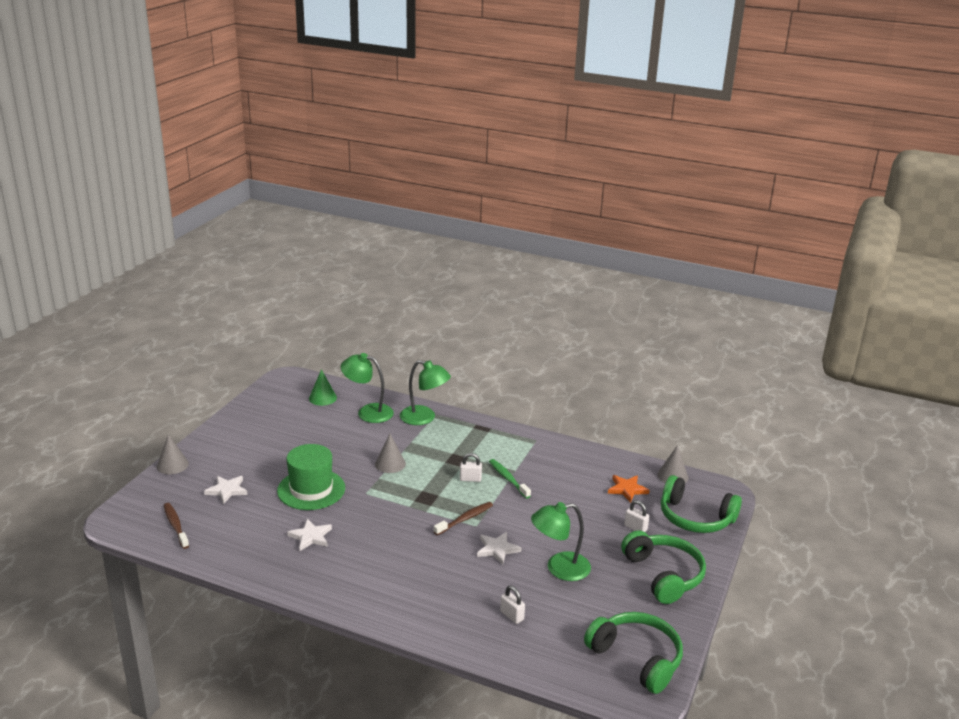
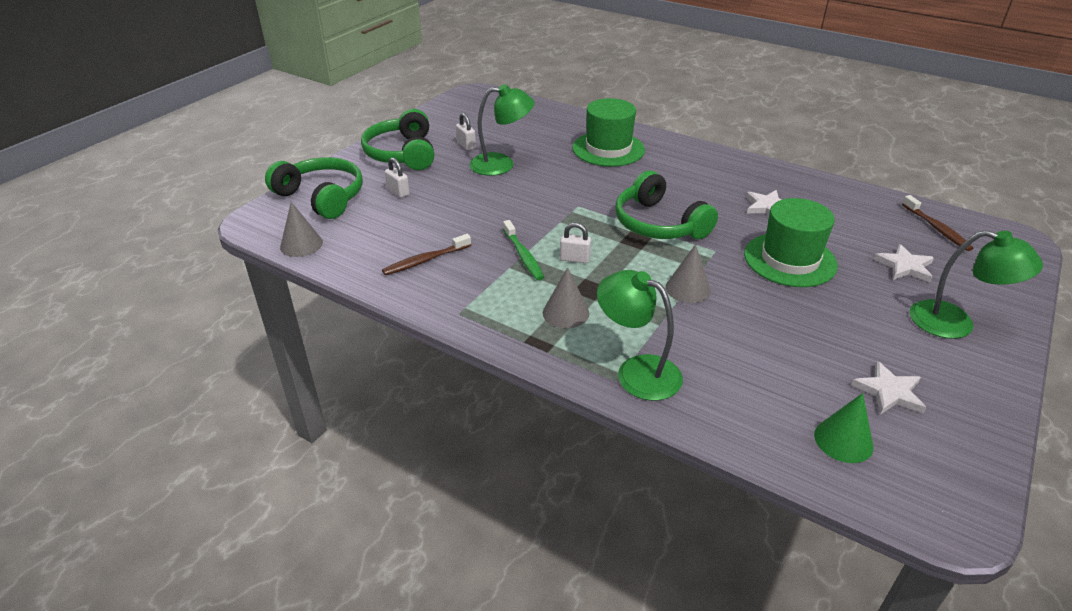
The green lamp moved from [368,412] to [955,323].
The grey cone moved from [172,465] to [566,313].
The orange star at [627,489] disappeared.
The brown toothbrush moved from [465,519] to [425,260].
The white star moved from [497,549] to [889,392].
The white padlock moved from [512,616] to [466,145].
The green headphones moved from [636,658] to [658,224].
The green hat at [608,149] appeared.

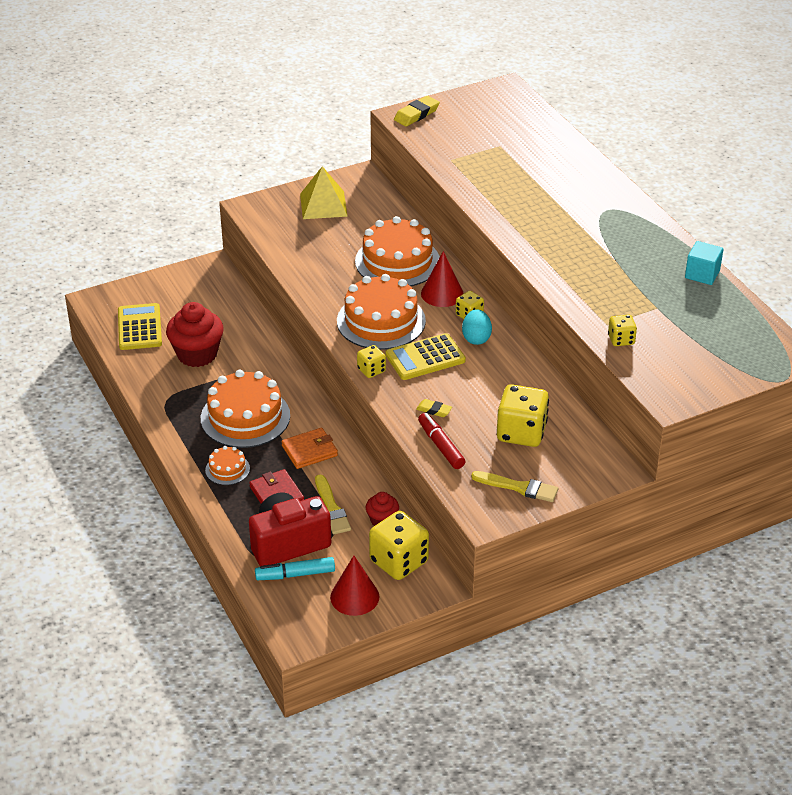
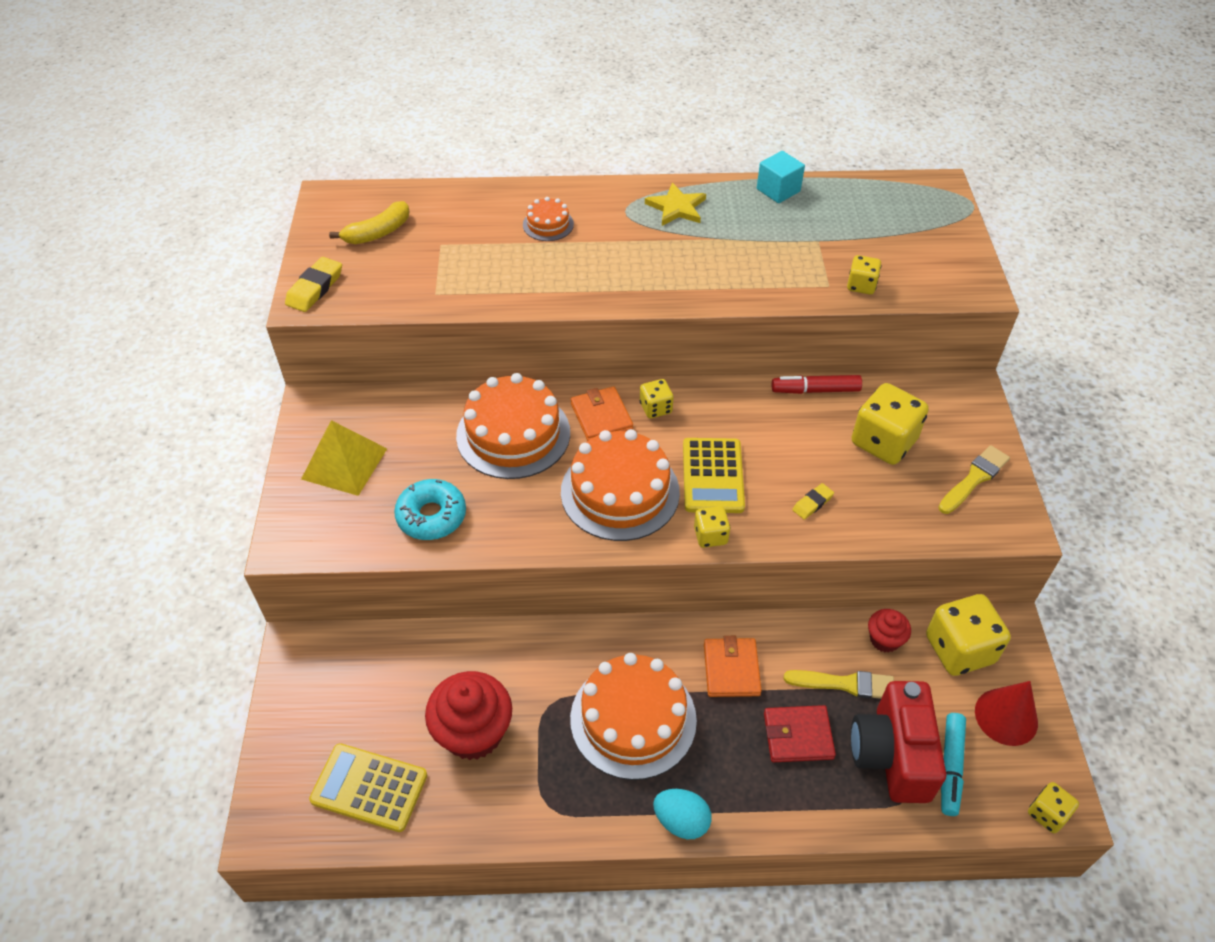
The yellow eraser at [416,114] turned 45 degrees clockwise.
The red cone at [442,293] was replaced by the orange wallet at [601,417].
The turquoise egg moved from [476,338] to [681,821].
The red marker moved from [441,446] to [815,390].
The orange cake moved from [227,469] to [548,224].
The yellow star at [676,207] appeared.
The yellow banana at [378,233] appeared.
The turquoise donut at [431,516] appeared.
The yellow dice at [1047,814] appeared.

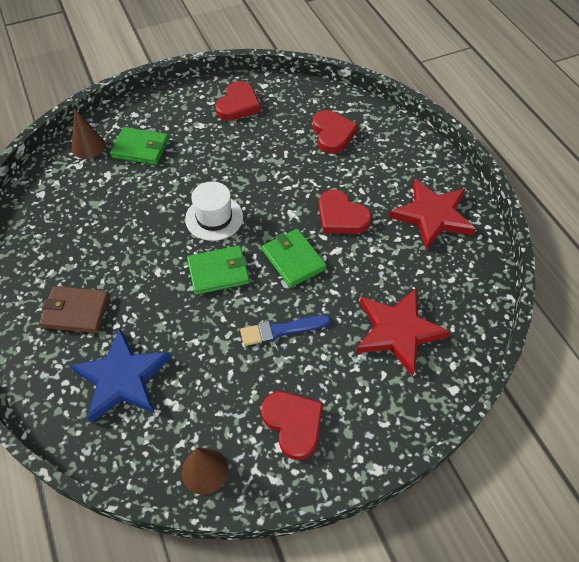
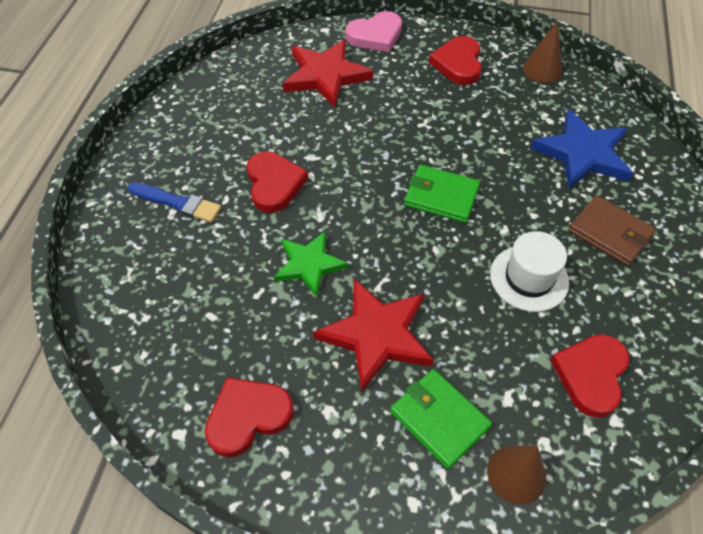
The red heart moved from [333,134] to [591,375].
The red star moved from [432,216] to [377,335].
The white hat moved from [214,218] to [529,278].
The green wallet at [293,259] disappeared.
The blue brush moved from [281,330] to [177,203].
The pink heart at [375,35] appeared.
The green star at [309,265] appeared.

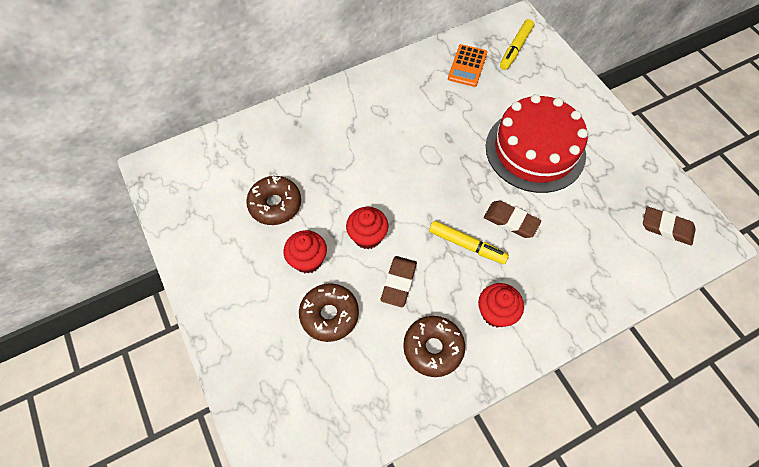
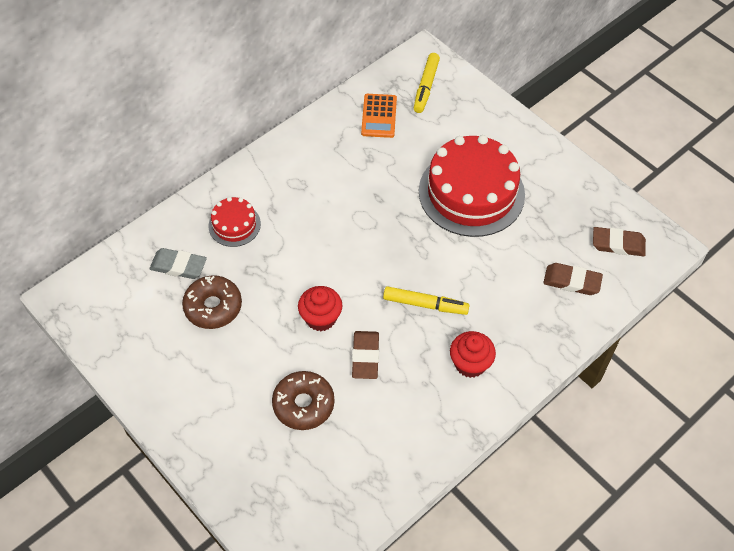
The brown eraser moved from [511,221] to [572,281].
The red cupcake at [308,260] disappeared.
The brown donut at [433,348] disappeared.
The red cake at [234,225] appeared.
The grey eraser at [178,266] appeared.

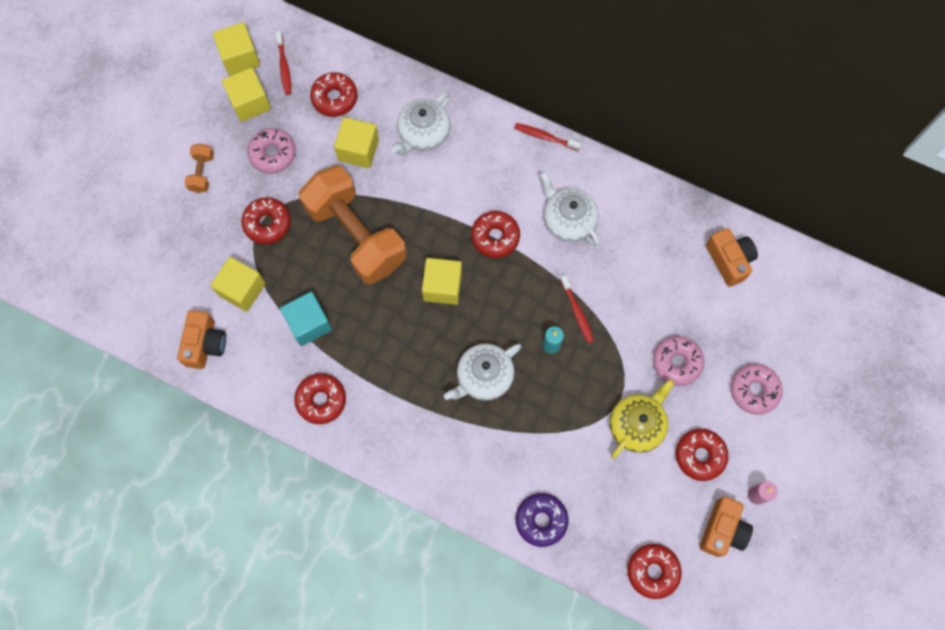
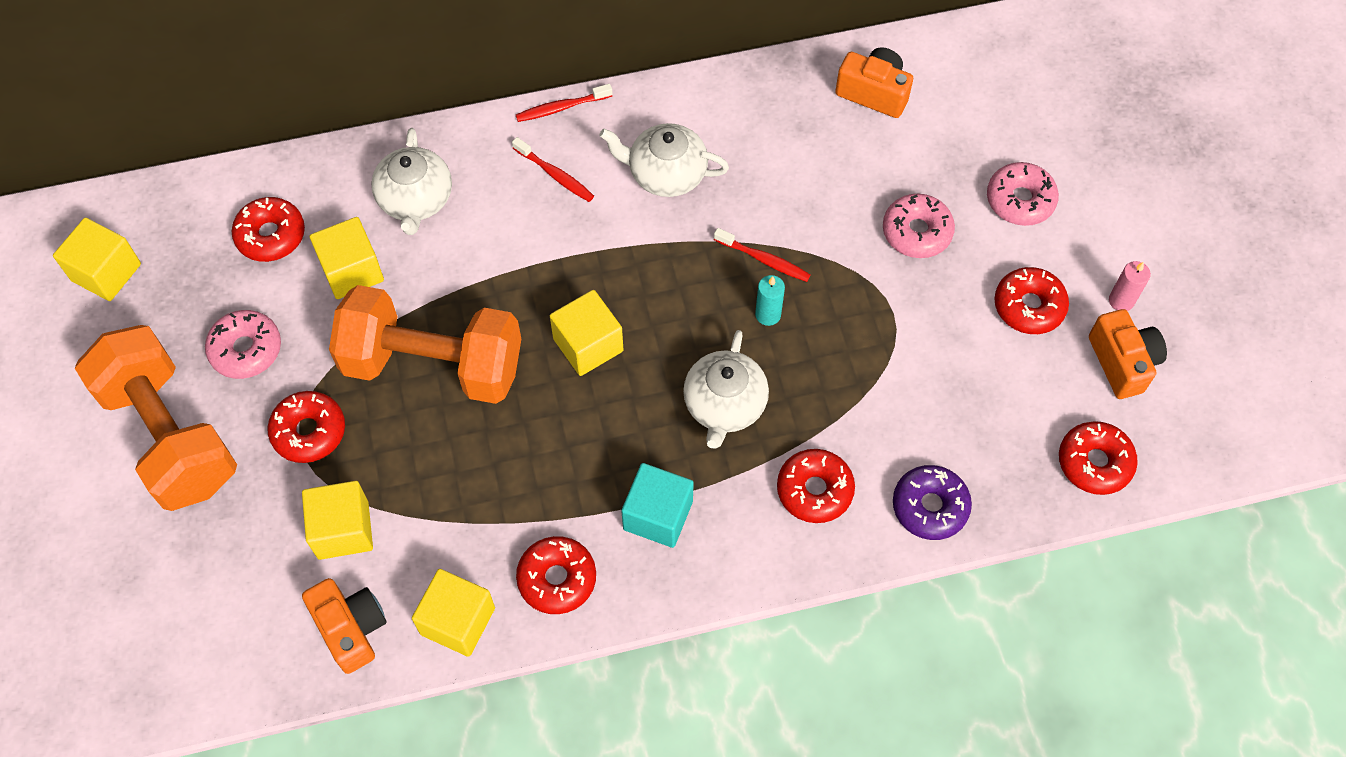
The red toothbrush moved from [284,67] to [555,175].
The yellow cube moved from [250,102] to [457,621].
The orange dumbbell at [202,173] changed to 2.47 times the size.
The red donut moved from [495,237] to [814,490].
The turquoise cube moved from [309,323] to [658,515].
The yellow teapot at [637,425] disappeared.

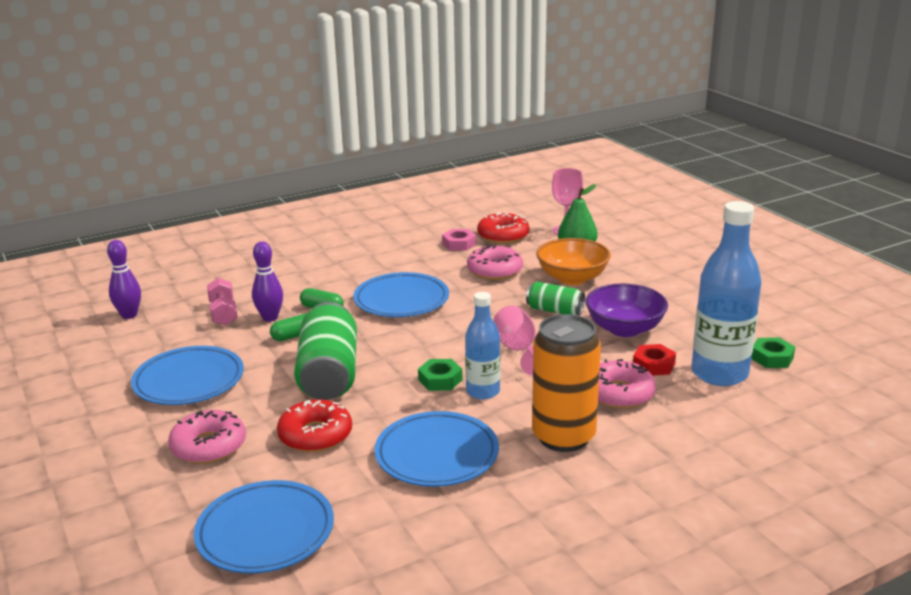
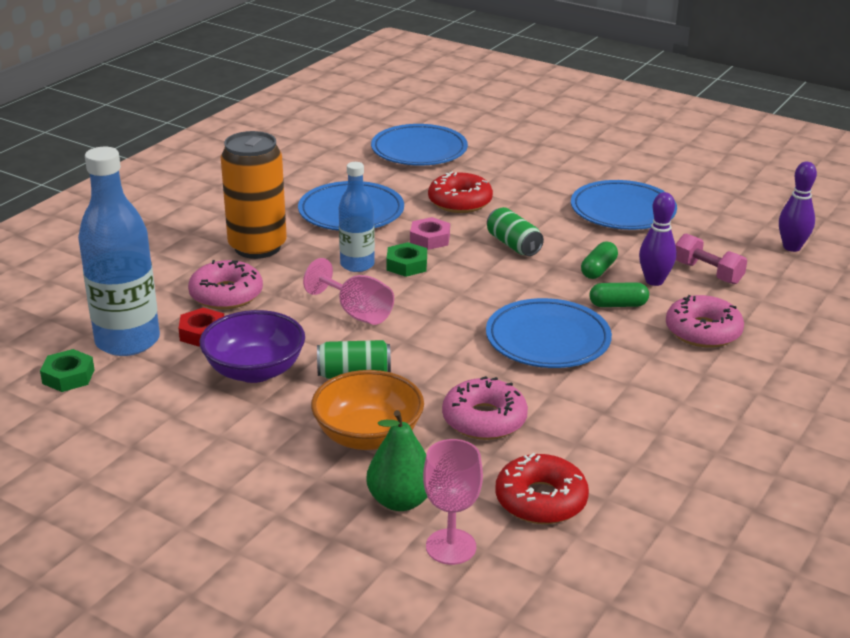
The pink nut moved from [459,244] to [430,239].
The green can at [329,374] changed to 0.53 times the size.
The pink donut moved from [209,446] to [703,331].

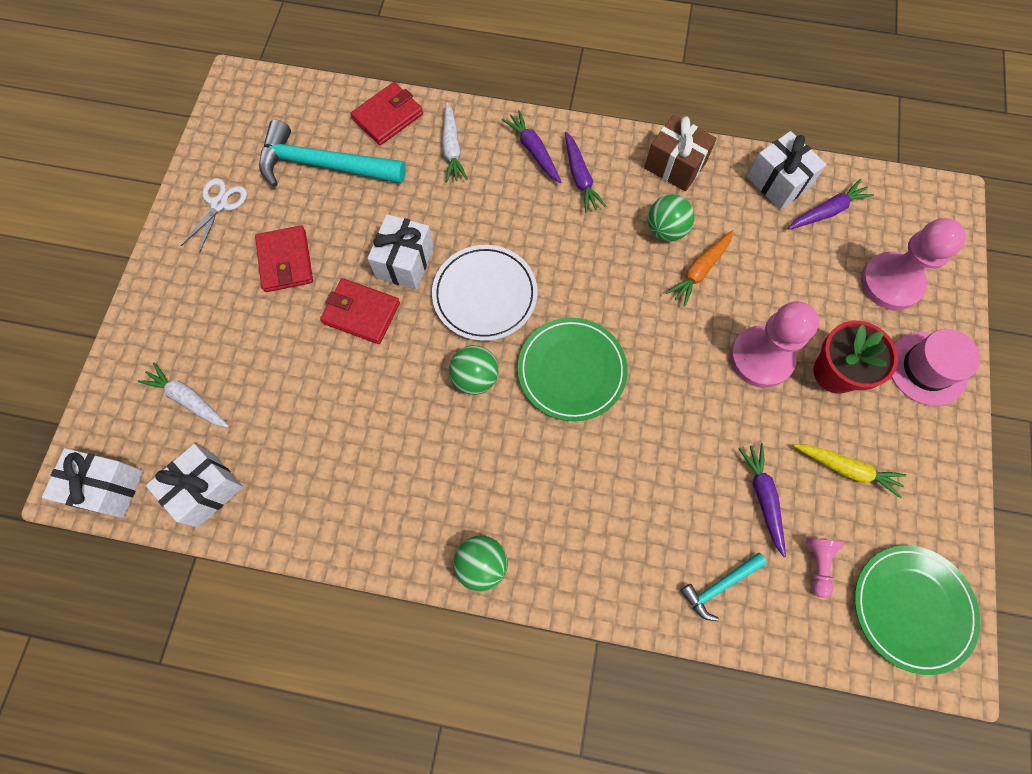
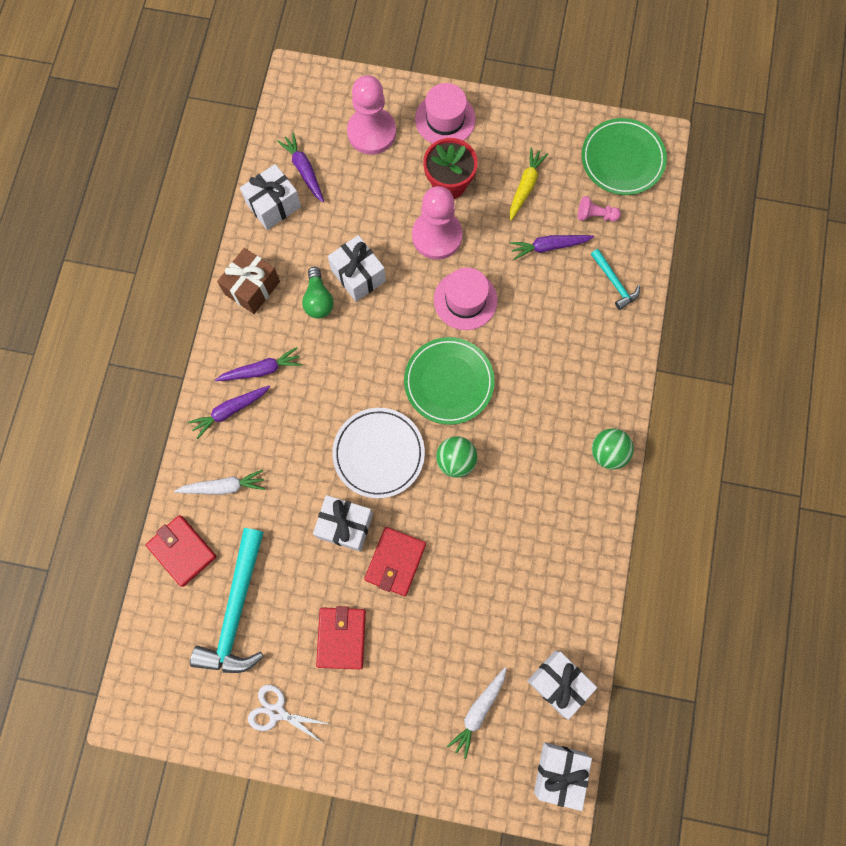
The green ball at [665,230] was replaced by the green light bulb at [318,300].
The red wallet at [285,261] turned 75 degrees counterclockwise.
The orange carrot at [700,270] was replaced by the white gift at [358,275].
The pink hat at [465,300] appeared.

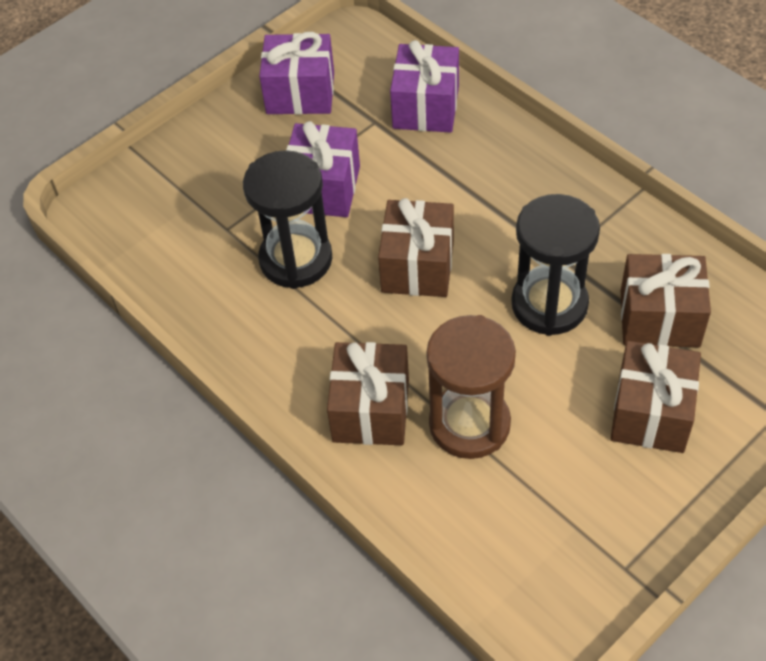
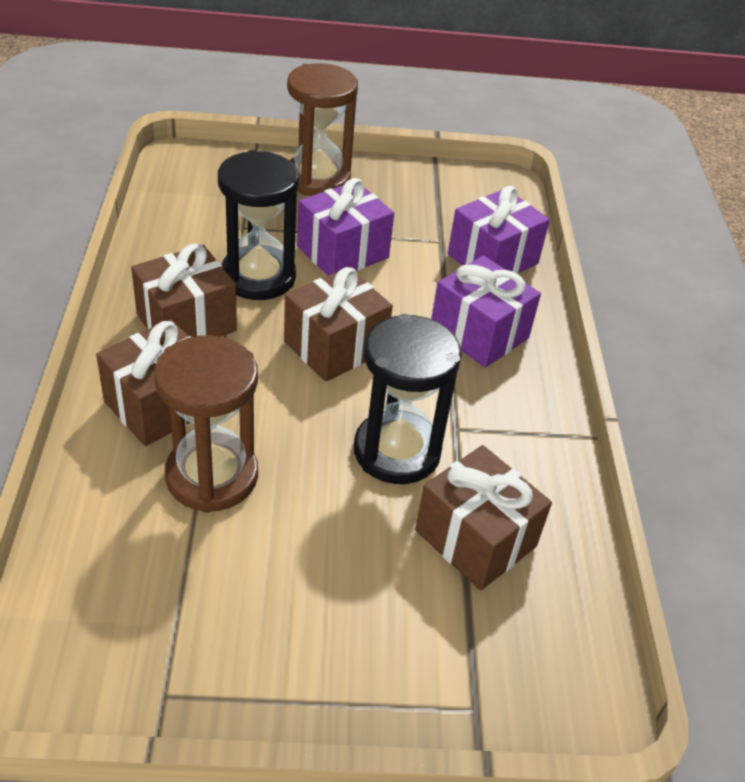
The purple gift moved from [300,93] to [479,333].
The brown gift moved from [651,413] to [186,322].
The brown hourglass at [317,179] appeared.

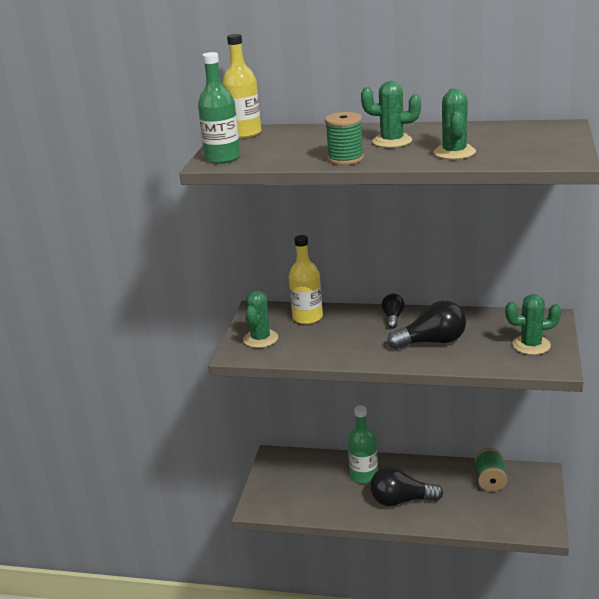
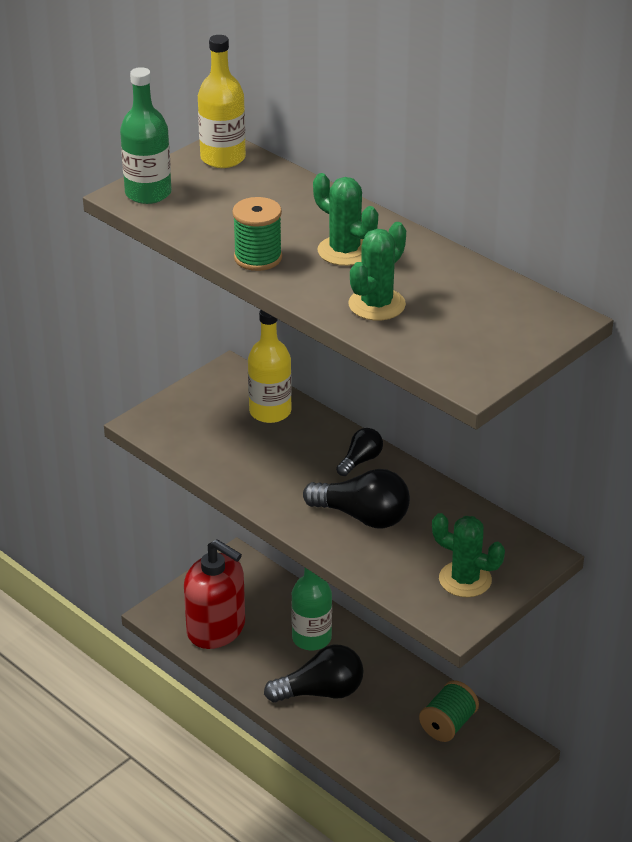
The green cactus at [260,339] disappeared.
The black light bulb at [401,500] turned 135 degrees clockwise.
The red soap dispenser at [216,628] appeared.

